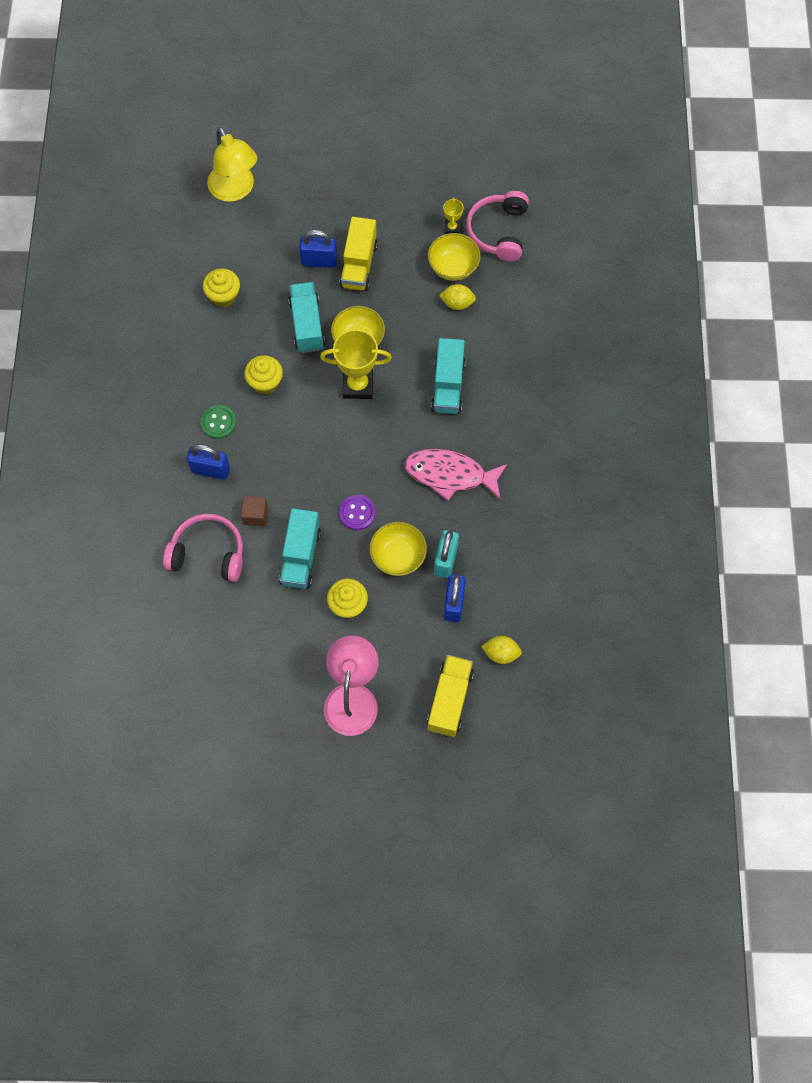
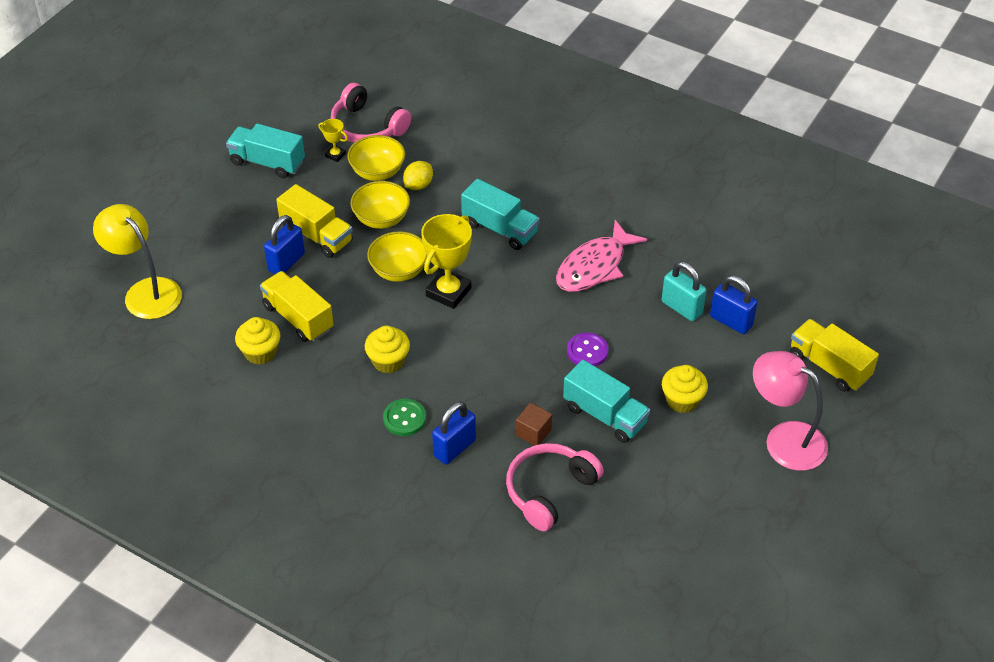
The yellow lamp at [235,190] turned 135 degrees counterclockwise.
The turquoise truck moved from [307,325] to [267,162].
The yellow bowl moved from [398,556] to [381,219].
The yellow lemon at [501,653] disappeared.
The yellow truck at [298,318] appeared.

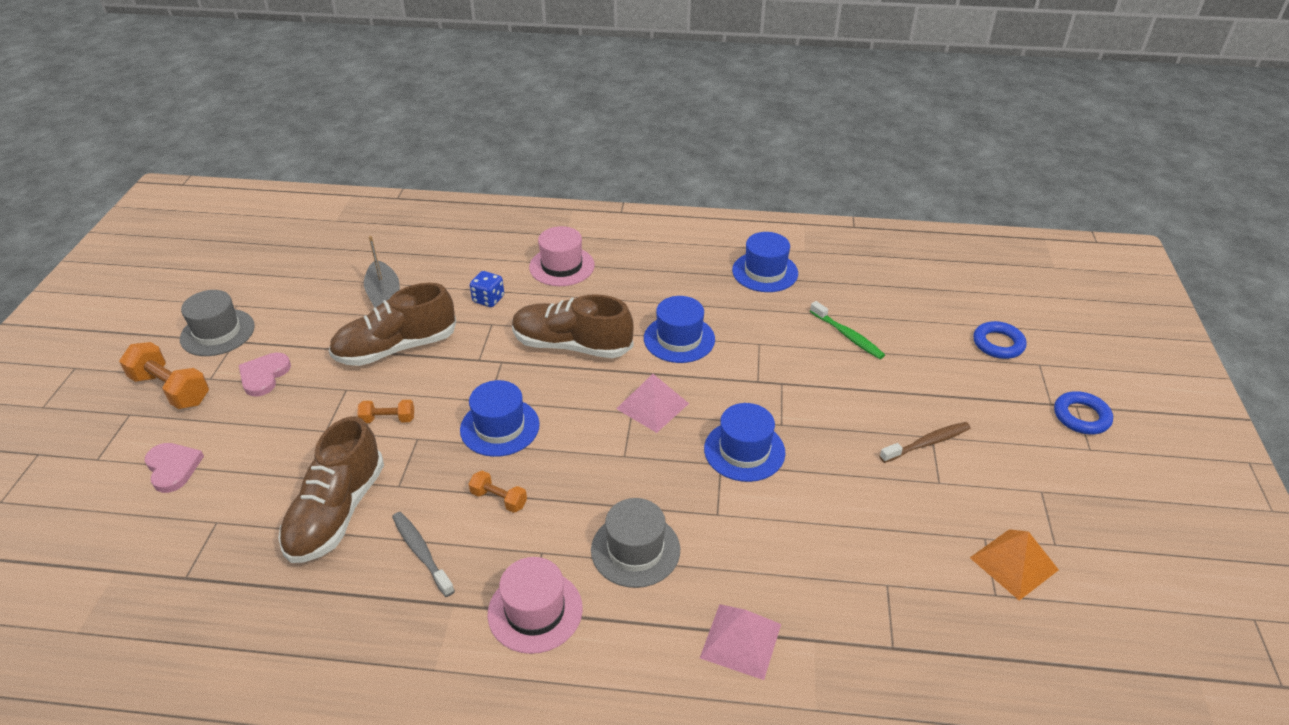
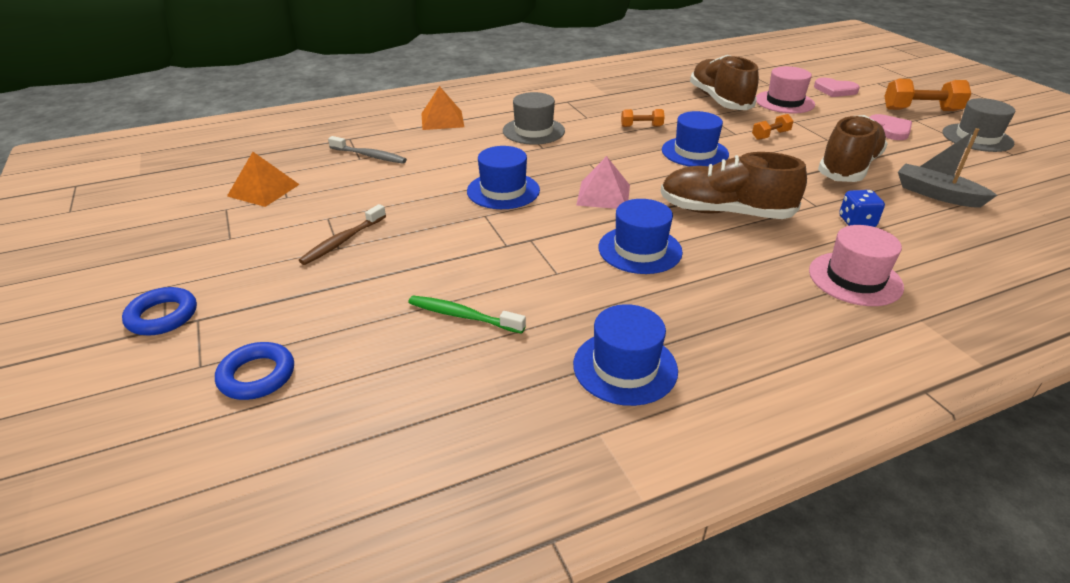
The brown shoe at [572,345] turned 150 degrees counterclockwise.
The grey toothbrush moved from [421,552] to [369,156].
The pink hat moved from [535,611] to [784,102].
The pink pyramid at [740,640] became the orange pyramid at [442,120].

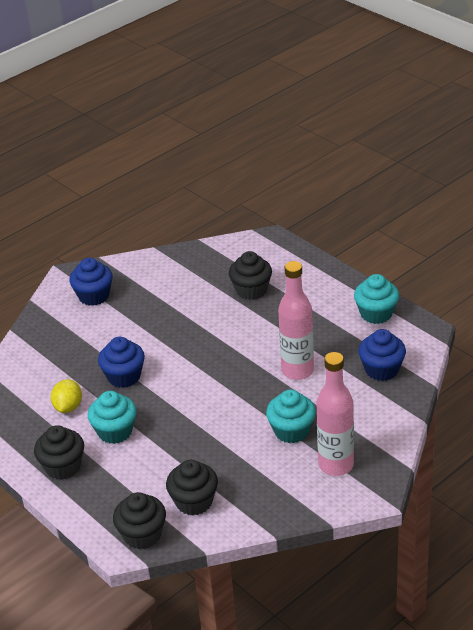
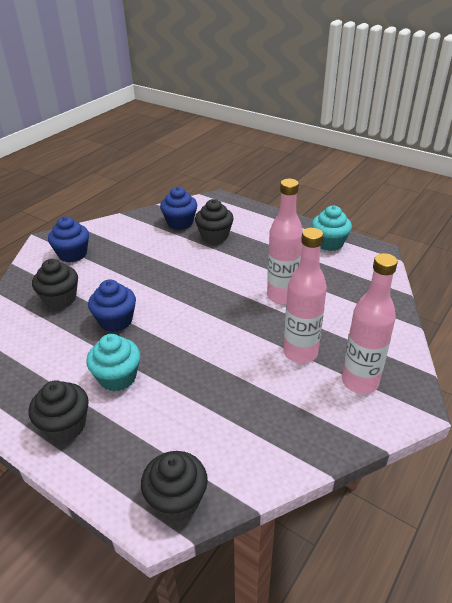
The blue cupcake moved from [381,369] to [180,223].
The yellow lemon at [68,407] disappeared.
The turquoise cupcake at [291,431] was replaced by the pink bottle at [300,353].
The black cupcake moved from [194,501] to [60,299].

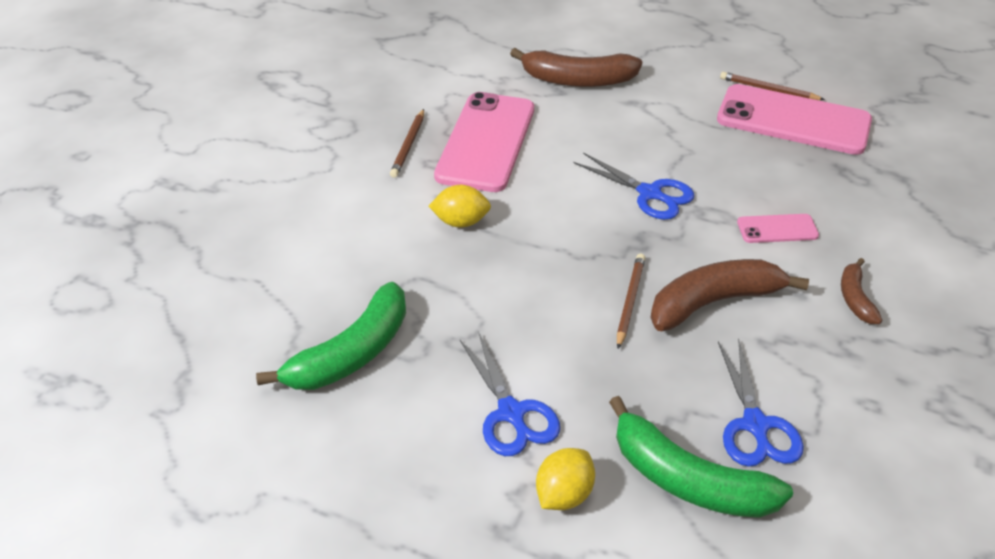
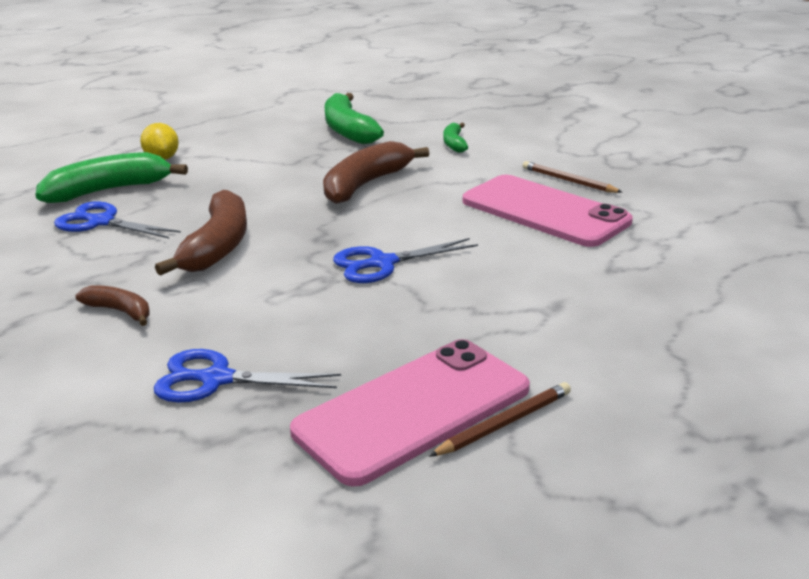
The brown banana moved from [577,80] to [366,184].
The yellow lemon at [461,222] disappeared.
The pink phone at [777,229] disappeared.
The brown pencil at [630,301] disappeared.
The blue scissors moved from [511,413] to [217,379].
The green banana at [454,144] appeared.

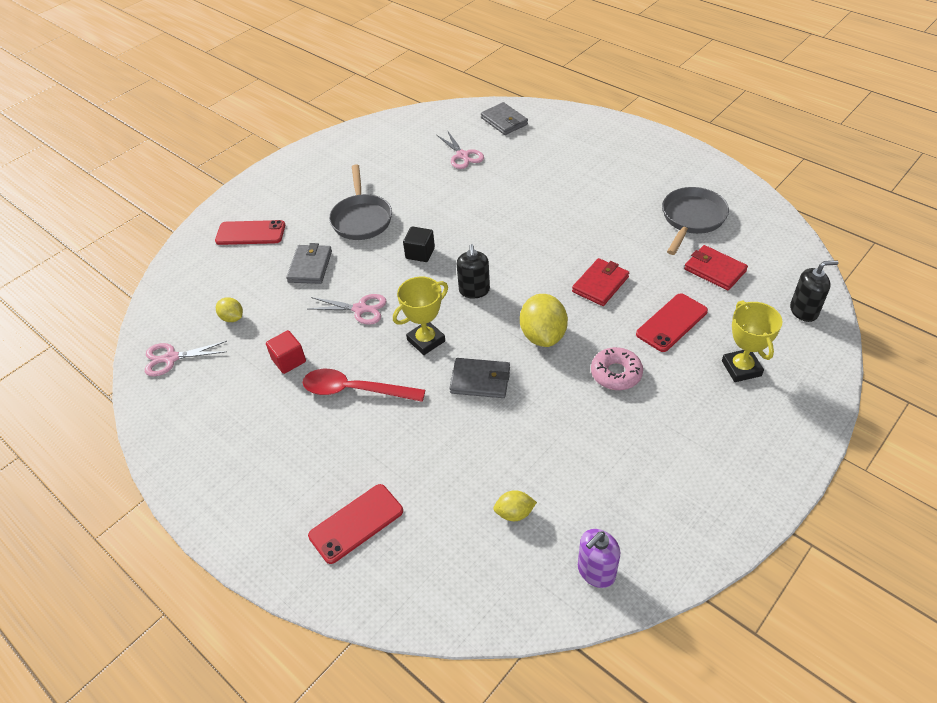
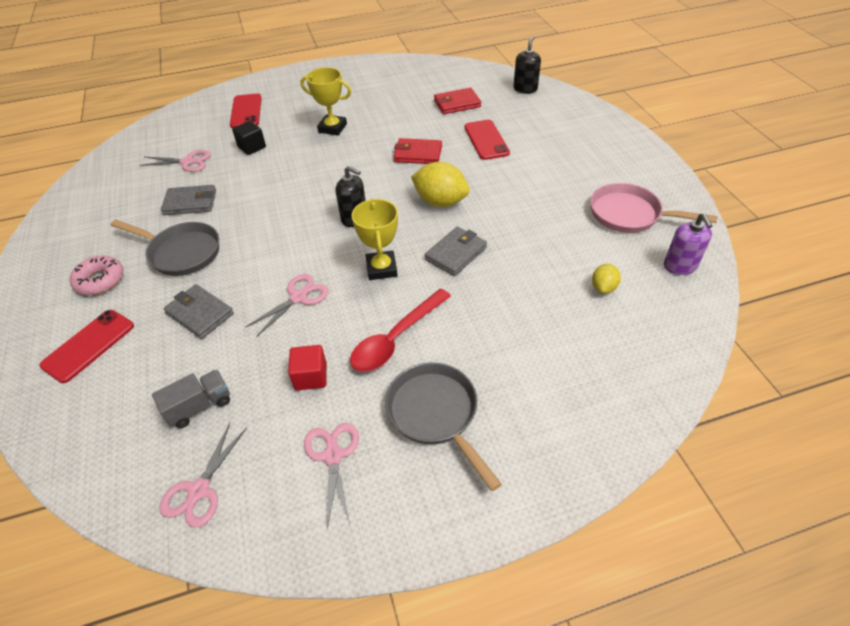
The grey wallet moved from [504,121] to [190,202].
The grey pan moved from [691,219] to [435,414].
The black cube moved from [420,253] to [252,147].
The red wallet at [600,284] turned 60 degrees counterclockwise.
The yellow lemon at [232,318] was replaced by the grey truck at [199,406].
The yellow trophy moved from [741,368] to [332,128].
The pink donut moved from [616,373] to [100,280].
The red phone moved from [356,523] to [246,111].
The pink pan at [629,215] appeared.
The pink scissors at [332,455] appeared.

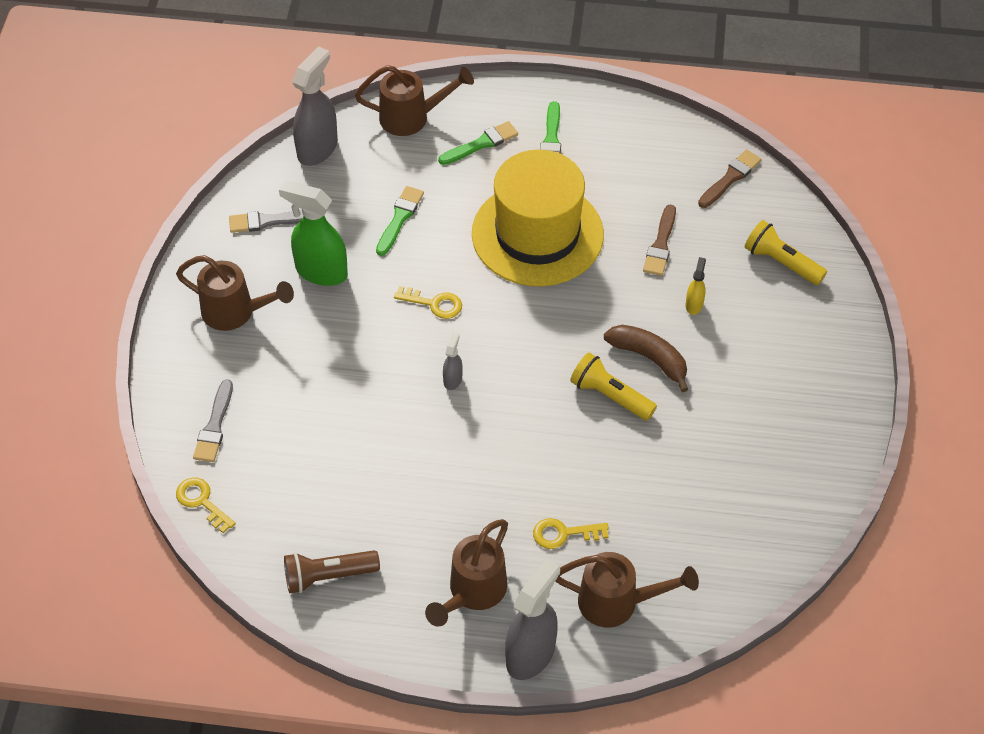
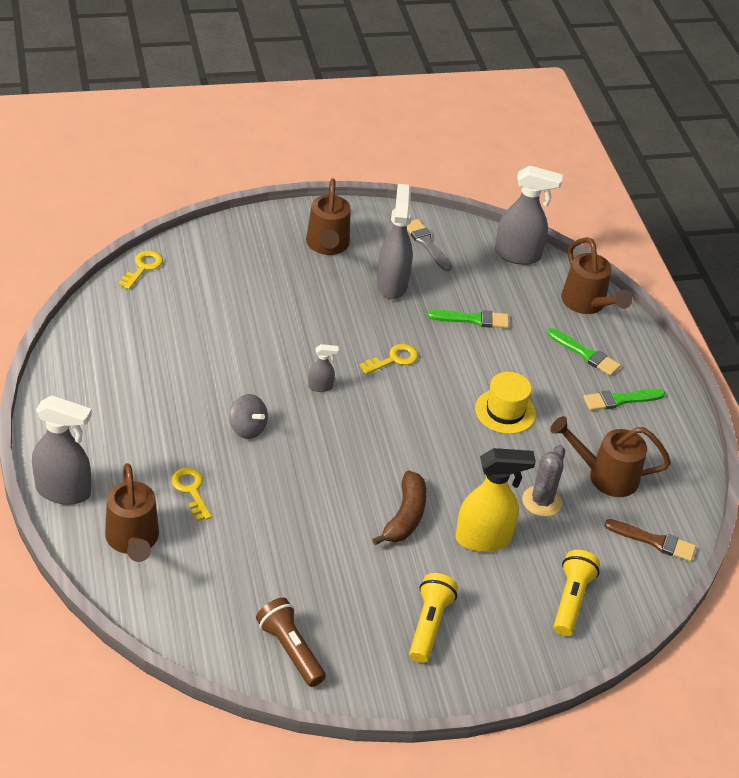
The yellow hat at [537,234] changed to 0.48 times the size.
The green spray bottle at [321,271] became the grey spray bottle at [392,284].
The brown brush at [661,244] was replaced by the grey cactus at [541,501].
The yellow spray bottle at [694,304] changed to 2.10 times the size.
The yellow key at [434,304] turned 120 degrees counterclockwise.
The yellow flashlight moved from [610,396] to [429,625].
The grey brush at [214,426] disappeared.
The brown watering can moved from [473,592] to [605,476].
The brown flashlight moved from [328,576] to [290,649].
The grey spinning top at [247,428] appeared.

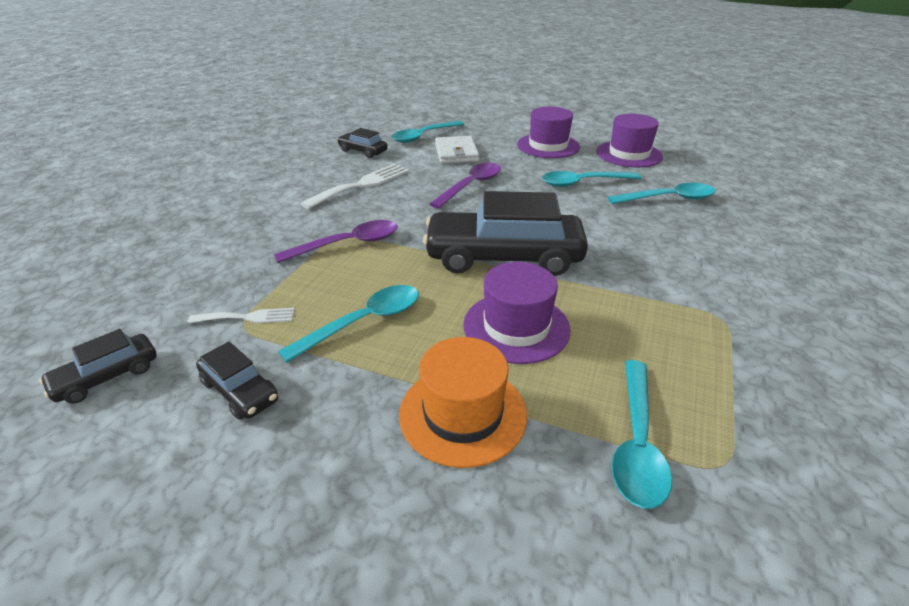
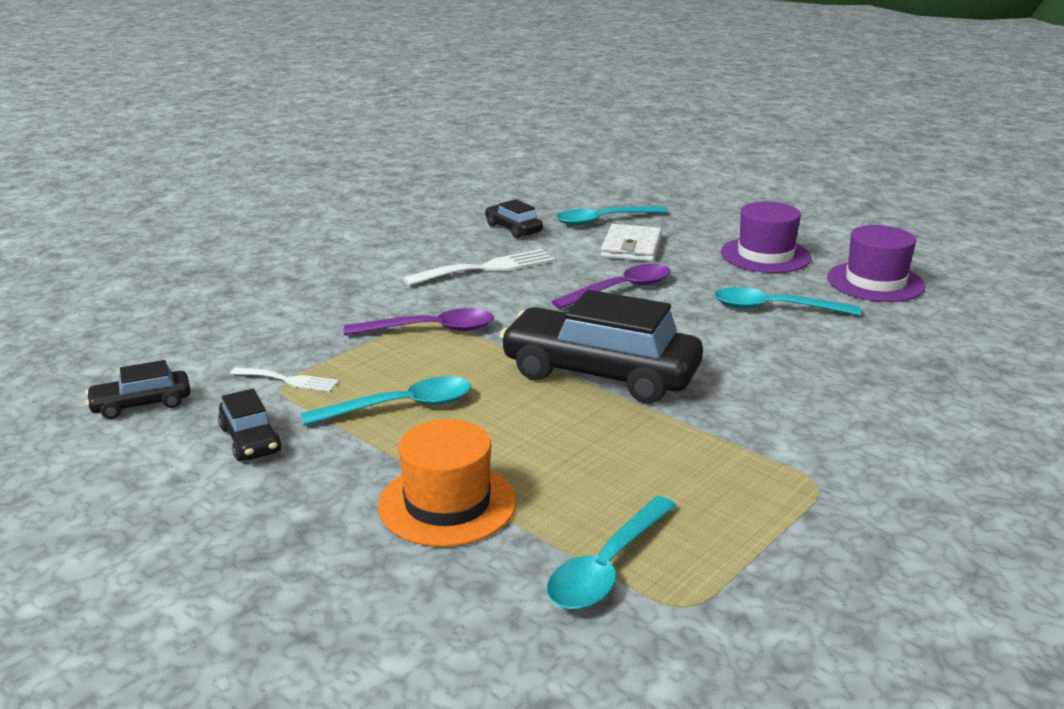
The turquoise spoon at [668,199] disappeared.
The purple hat at [516,327] disappeared.

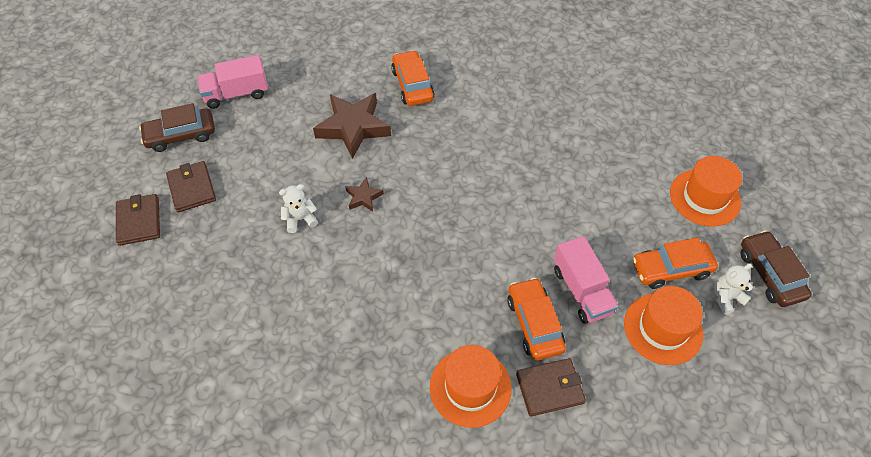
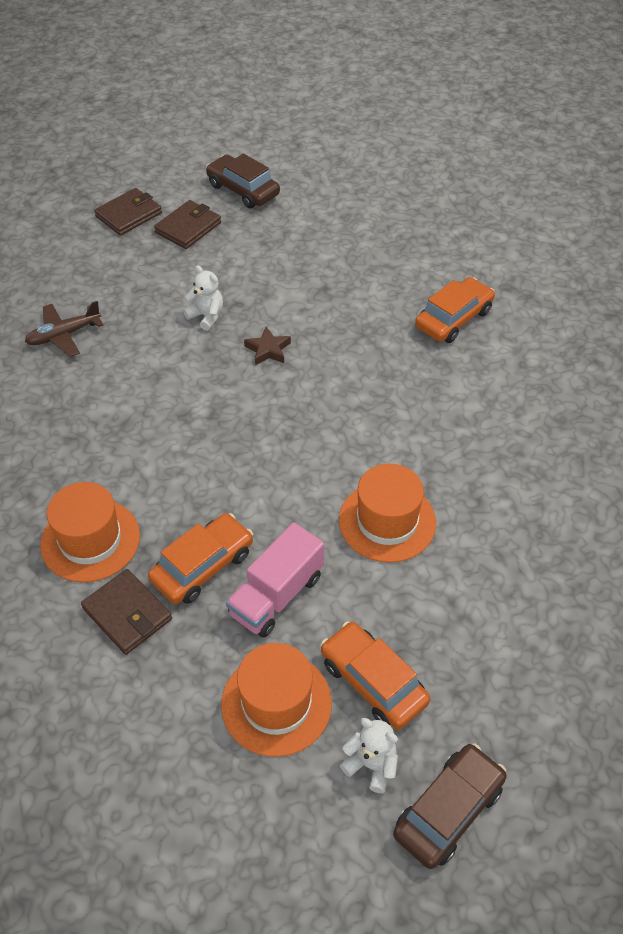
The pink truck at [236,94] disappeared.
The brown star at [353,127] disappeared.
The orange hat moved from [705,197] to [387,521].
The brown plane at [64,335] appeared.

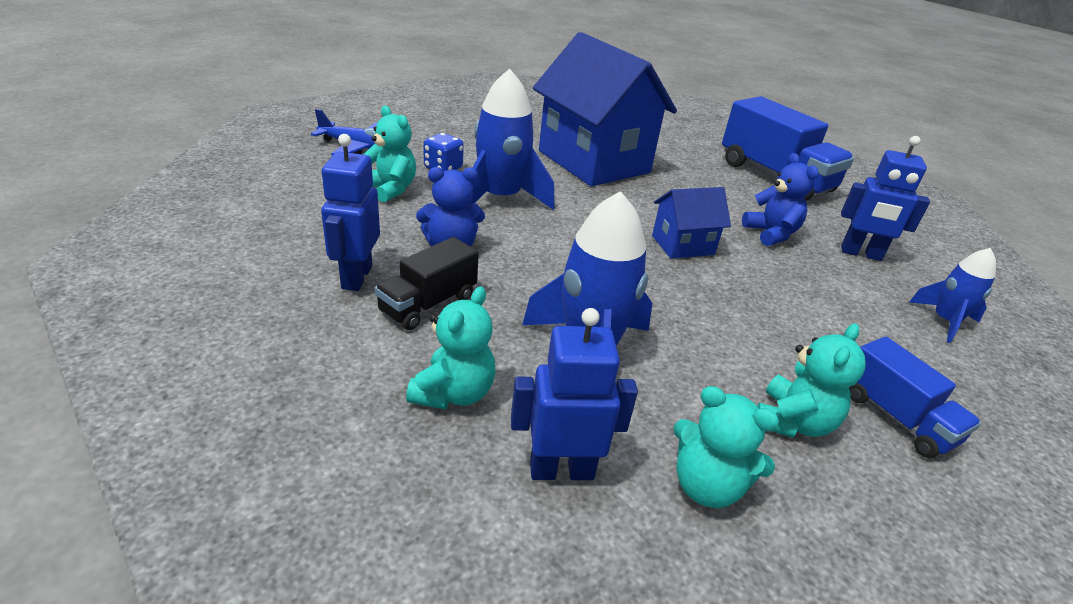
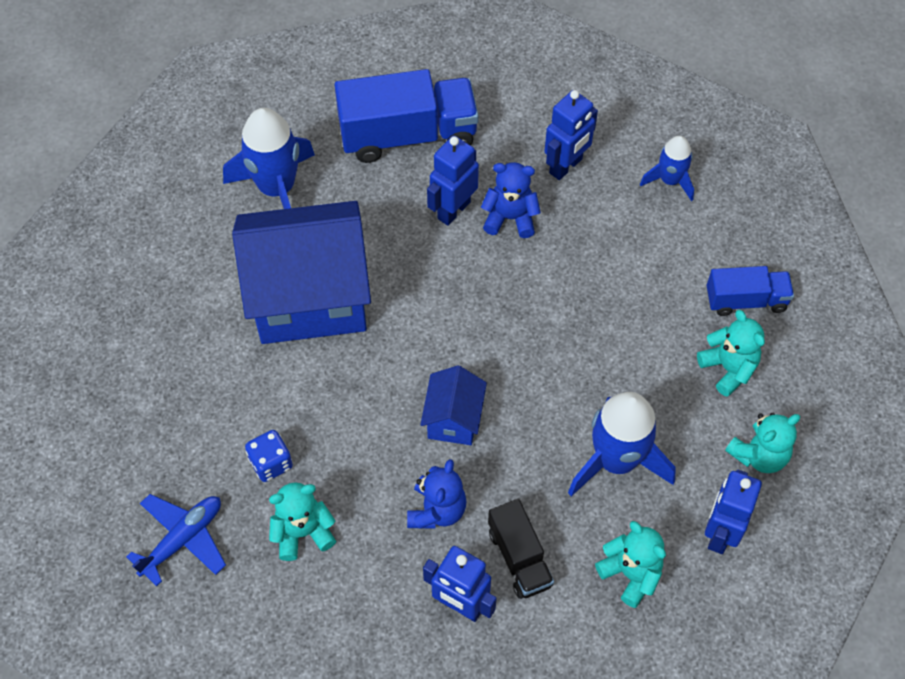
The blue rocket moved from [500,198] to [277,188].
The blue house moved from [682,245] to [453,419].
The blue robot at [453,210] appeared.

